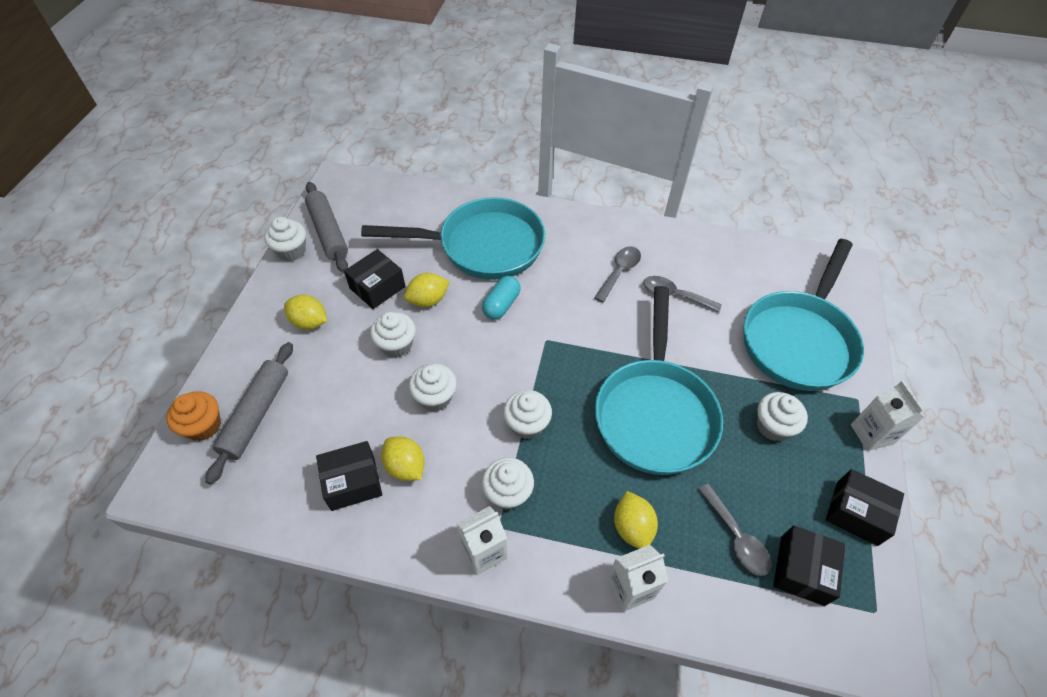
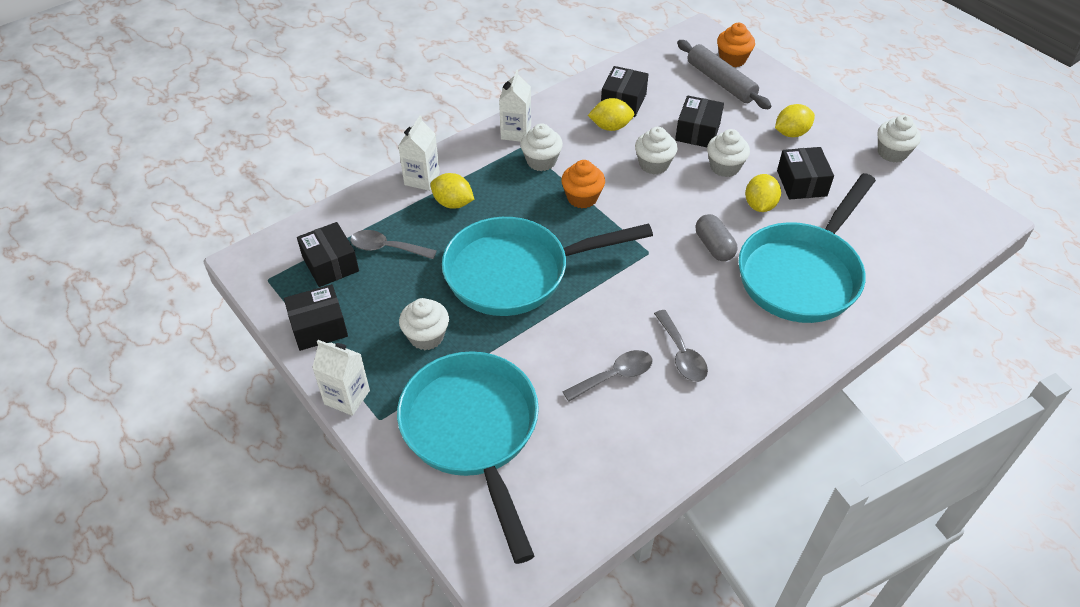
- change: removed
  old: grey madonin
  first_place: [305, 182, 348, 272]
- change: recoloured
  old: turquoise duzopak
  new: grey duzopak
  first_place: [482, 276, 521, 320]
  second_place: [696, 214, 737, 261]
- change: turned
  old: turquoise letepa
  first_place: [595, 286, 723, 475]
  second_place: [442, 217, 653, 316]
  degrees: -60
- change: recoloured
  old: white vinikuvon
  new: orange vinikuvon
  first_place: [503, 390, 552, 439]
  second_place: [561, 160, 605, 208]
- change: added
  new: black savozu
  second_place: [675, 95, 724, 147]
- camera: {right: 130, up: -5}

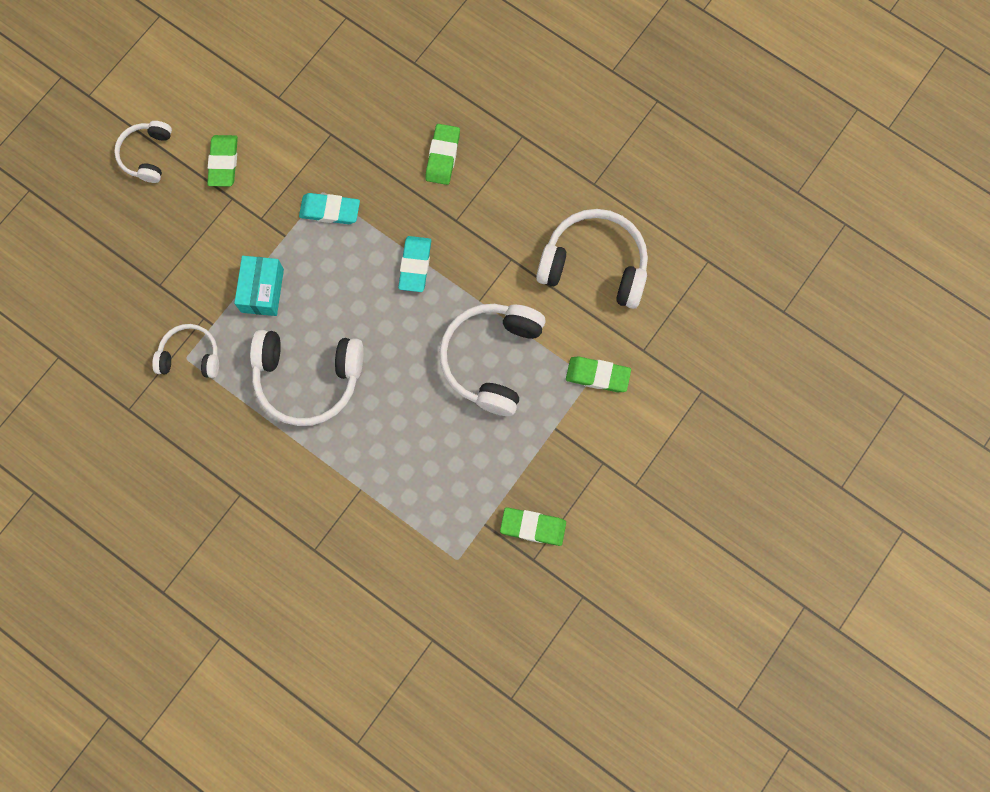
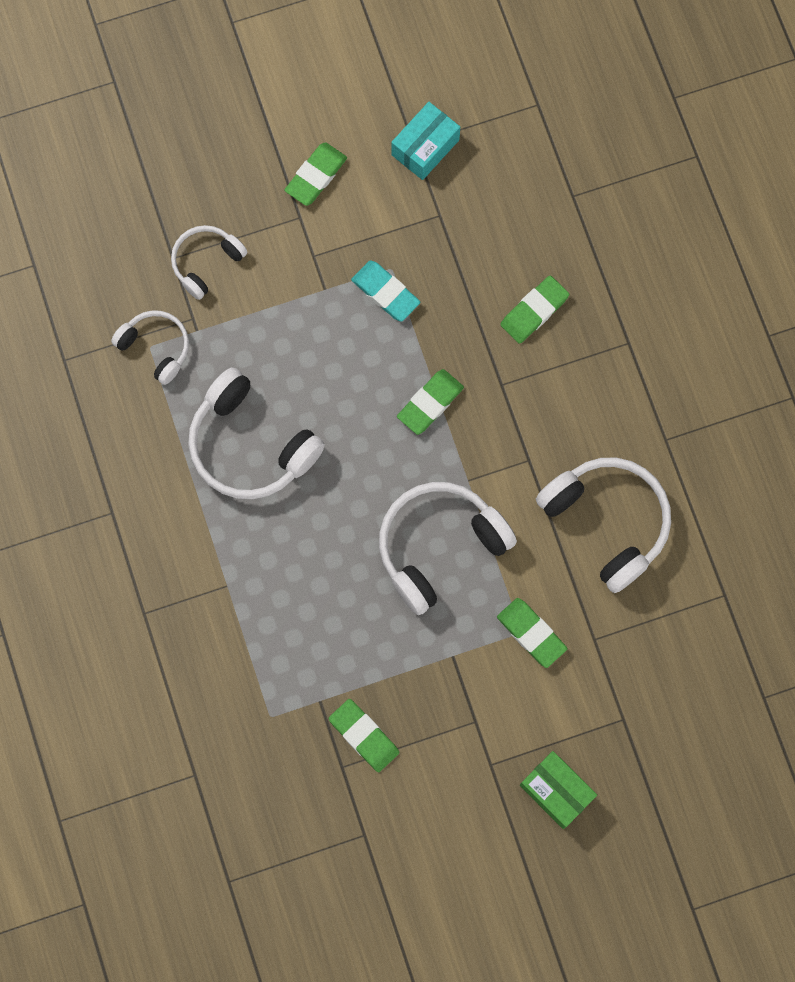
- change: moved
  old: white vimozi
  first_place: [114, 121, 172, 183]
  second_place: [171, 225, 248, 300]
- change: recoloured
  old: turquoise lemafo
  new: green lemafo
  first_place: [398, 236, 431, 292]
  second_place: [397, 369, 464, 435]
- change: moved
  old: turquoise savozu
  first_place: [234, 256, 284, 316]
  second_place: [391, 102, 460, 180]
- change: added
  new: green savozu
  second_place: [520, 751, 597, 829]
- camera: {right: 35, up: 0}

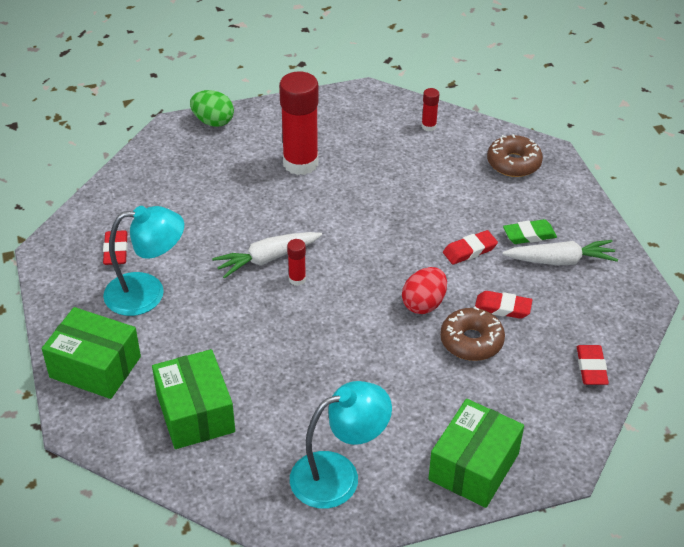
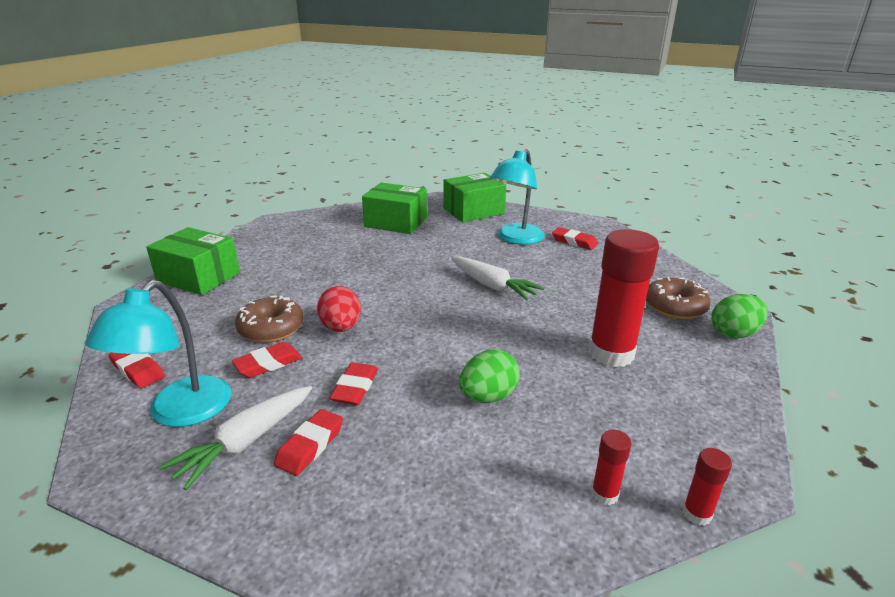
- change: moved
  old: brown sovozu
  first_place: [487, 134, 543, 177]
  second_place: [646, 277, 711, 319]
- change: recoloured
  old: green lemafo
  new: red lemafo
  first_place: [503, 219, 557, 244]
  second_place: [274, 409, 343, 476]
- change: turned
  old: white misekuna
  first_place: [212, 232, 322, 278]
  second_place: [451, 256, 544, 300]
  degrees: 120
- change: moved
  old: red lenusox
  first_place: [287, 239, 306, 286]
  second_place: [682, 448, 732, 526]
- change: moved
  old: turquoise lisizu
  first_place: [290, 381, 392, 509]
  second_place: [85, 280, 231, 427]
- change: turned
  old: green savozu
  first_place: [428, 399, 524, 508]
  second_place: [146, 227, 240, 295]
  degrees: -45
- change: added
  new: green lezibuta
  second_place: [459, 349, 520, 403]
- camera: {right: 130, up: -15}

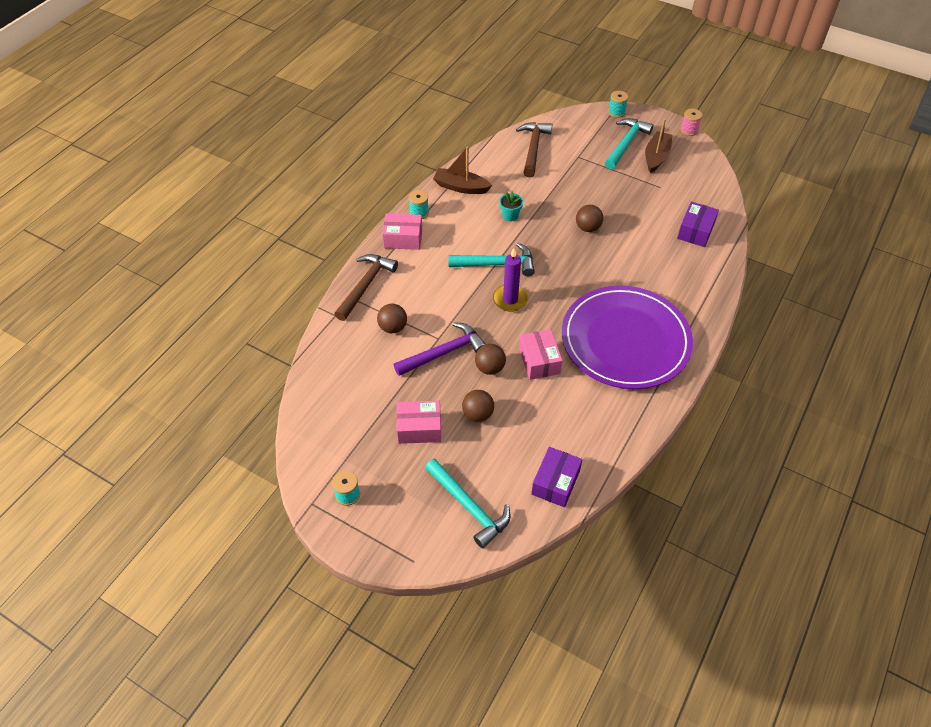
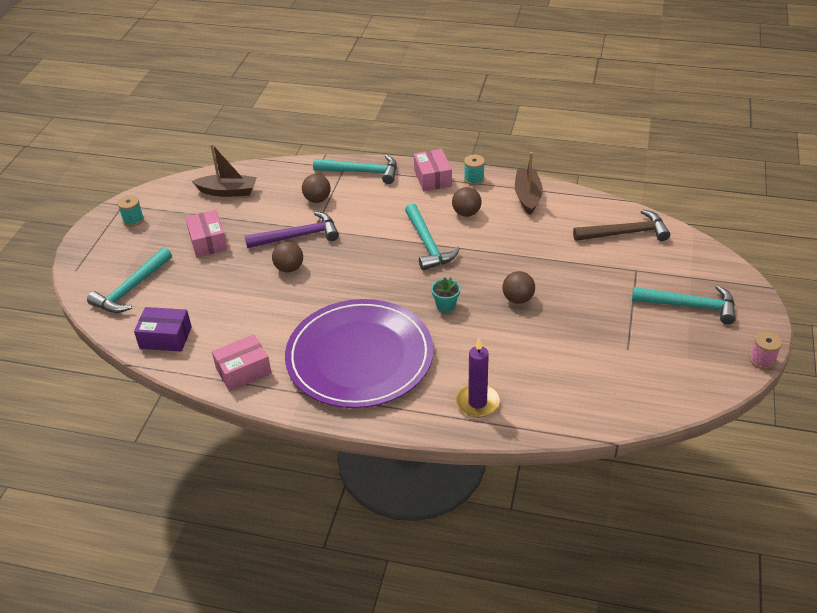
- change: removed
  old: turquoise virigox
  first_place: [608, 91, 628, 118]
- change: moved
  old: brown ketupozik
  first_place: [645, 119, 672, 173]
  second_place: [192, 144, 257, 197]
- change: moved
  old: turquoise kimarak
  first_place: [499, 191, 523, 221]
  second_place: [431, 277, 460, 312]
- change: removed
  old: purple savozu
  first_place: [677, 202, 719, 247]
- change: moved
  old: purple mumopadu
  first_place: [493, 248, 528, 312]
  second_place: [456, 339, 500, 417]
- change: recoloured
  old: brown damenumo
  new: turquoise damenumo
  first_place: [335, 254, 398, 321]
  second_place: [313, 155, 397, 184]
- change: turned
  old: purple damenumo
  first_place: [394, 322, 486, 376]
  second_place: [245, 211, 339, 248]
  degrees: -60
- change: moved
  old: pink savozu
  first_place: [519, 329, 563, 380]
  second_place: [212, 334, 272, 391]
- change: moved
  old: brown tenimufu
  first_place: [462, 390, 494, 422]
  second_place: [452, 187, 481, 217]
- camera: {right: 75, up: -10}

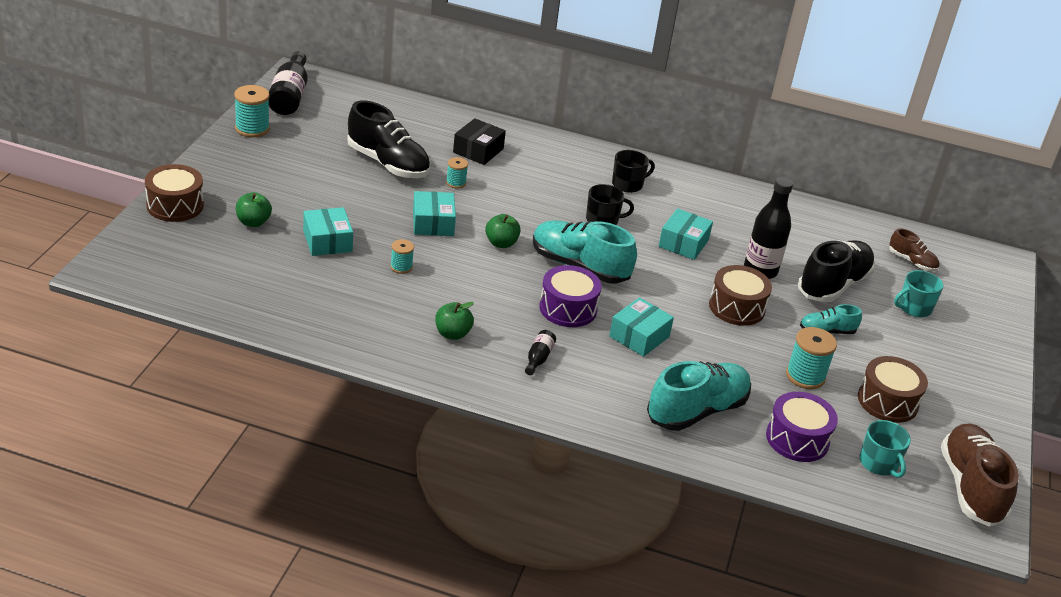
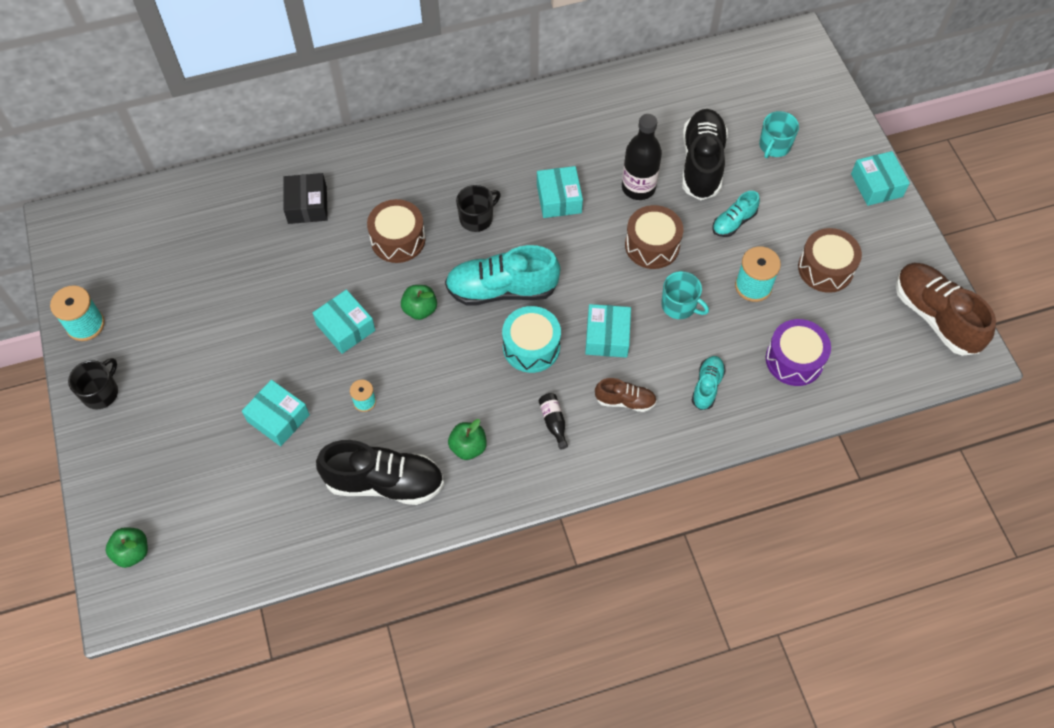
- change: removed
  old: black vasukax
  first_place: [269, 51, 308, 115]
- change: moved
  old: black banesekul
  first_place: [347, 101, 430, 178]
  second_place: [316, 440, 444, 505]
- change: moved
  old: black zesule
  first_place: [612, 150, 655, 193]
  second_place: [68, 358, 118, 409]
- change: removed
  old: turquoise virigox
  first_place: [446, 157, 468, 189]
- change: moved
  old: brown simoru
  first_place: [145, 164, 204, 222]
  second_place: [367, 199, 426, 263]
- change: moved
  old: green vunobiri
  first_place: [236, 192, 272, 227]
  second_place: [106, 527, 148, 568]
- change: moved
  old: brown banesekul
  first_place: [889, 228, 939, 272]
  second_place: [595, 378, 657, 412]
- change: recoloured
  old: purple simoru
  new: turquoise simoru
  first_place: [539, 265, 602, 327]
  second_place: [502, 306, 561, 373]
- change: resized
  old: turquoise banesekul
  first_place: [647, 361, 751, 431]
  second_place: [692, 356, 726, 410]
  factor: 0.52
- change: moved
  old: turquoise zesule
  first_place: [860, 420, 911, 478]
  second_place: [661, 271, 709, 319]
- change: added
  new: turquoise savozu
  second_place: [851, 151, 910, 206]
- camera: {right: -30, up: 25}

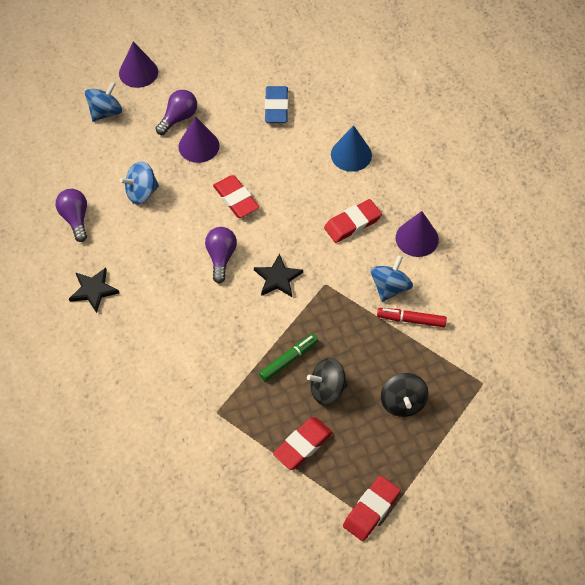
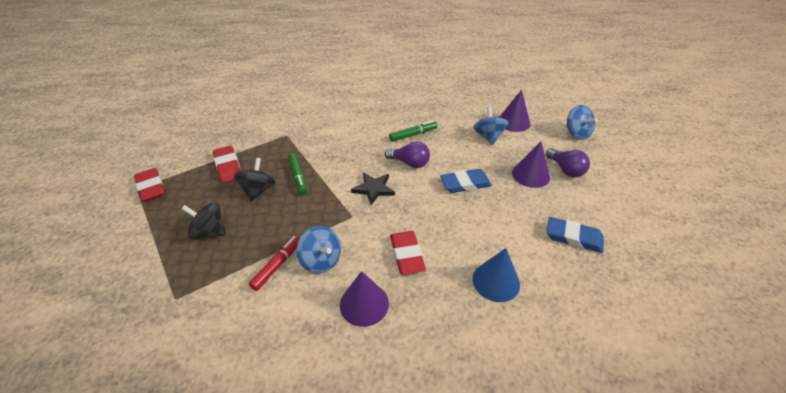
- change: moved
  old: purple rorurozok
  first_place: [119, 42, 158, 88]
  second_place: [499, 90, 530, 132]
- change: recoloured
  old: red lemafo
  new: blue lemafo
  first_place: [213, 175, 259, 218]
  second_place: [440, 169, 492, 193]
- change: removed
  old: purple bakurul
  first_place: [56, 189, 87, 242]
- change: removed
  old: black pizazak
  first_place: [69, 268, 119, 313]
- change: added
  new: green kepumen
  second_place: [389, 120, 437, 142]
- camera: {right: 110, up: -15}

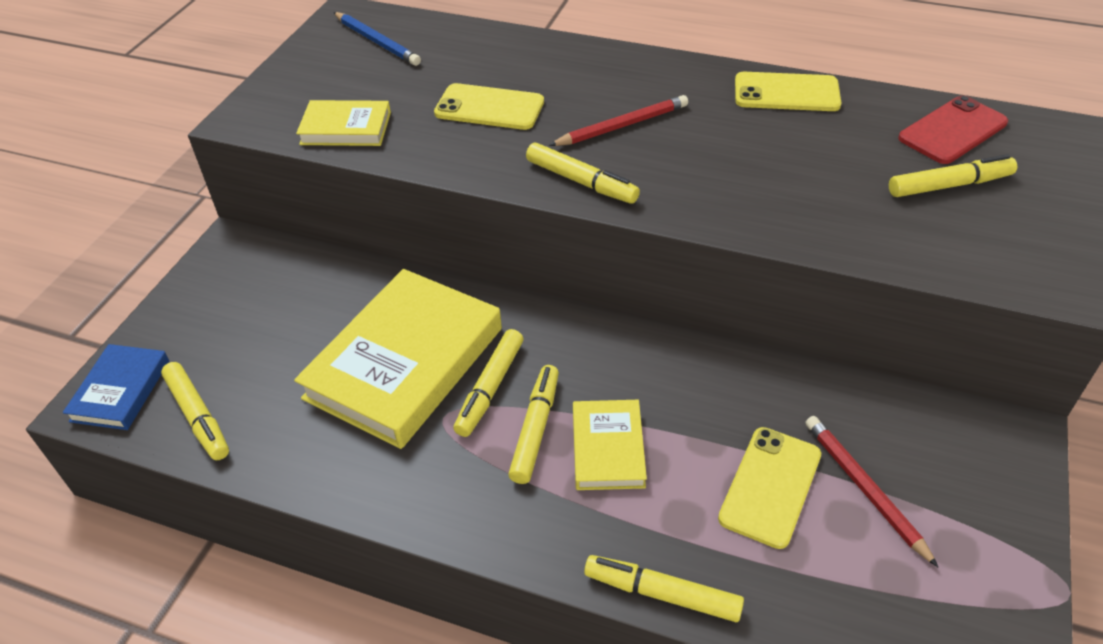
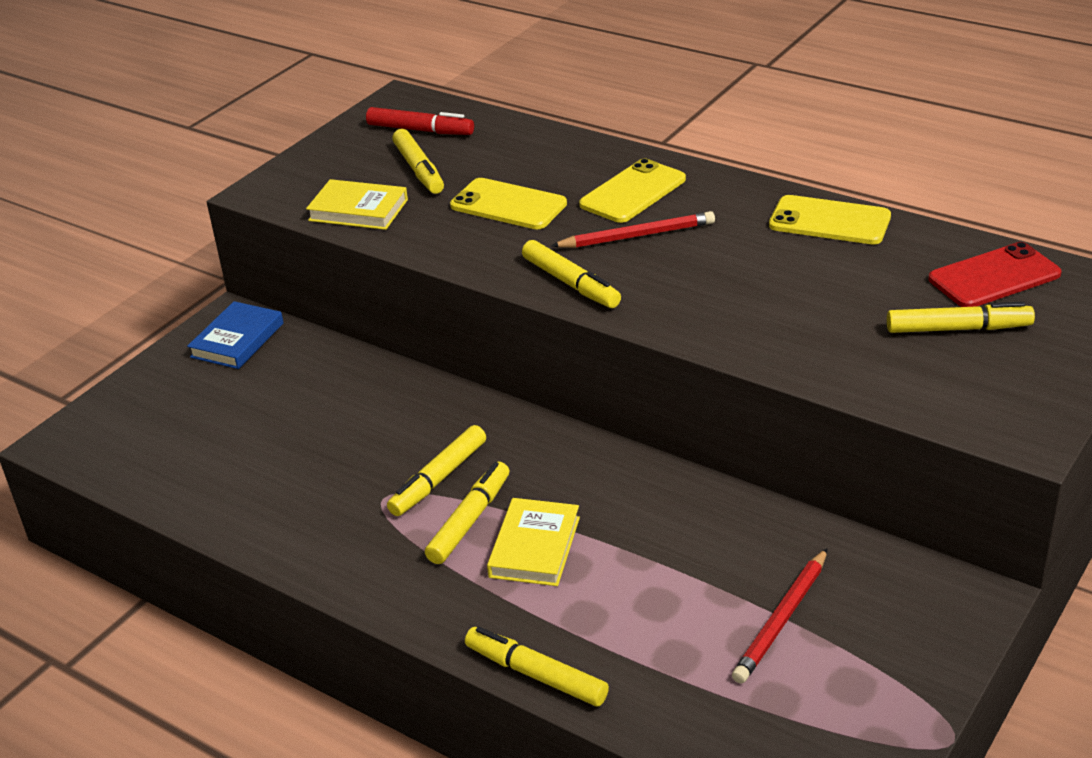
- change: replaced
  old: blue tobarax
  new: red kepumen
  first_place: [333, 12, 421, 66]
  second_place: [366, 107, 474, 135]
- change: removed
  old: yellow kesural
  first_place: [294, 269, 502, 449]
- change: moved
  old: blue kesural
  first_place: [63, 344, 169, 430]
  second_place: [187, 301, 284, 369]
- change: moved
  old: yellow kepumen
  first_place: [161, 362, 229, 460]
  second_place: [392, 129, 444, 194]
- change: turned
  old: red tobarax
  first_place: [805, 416, 938, 567]
  second_place: [732, 548, 828, 683]
  degrees: -135
- change: moved
  old: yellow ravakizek
  first_place: [718, 427, 821, 549]
  second_place: [579, 159, 686, 223]
- camera: {right: 15, up: -10}

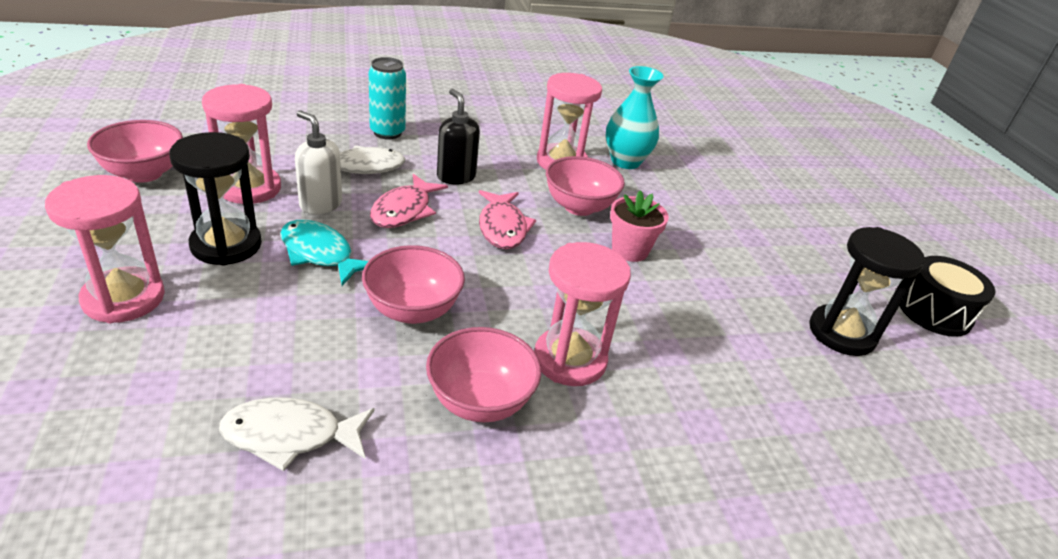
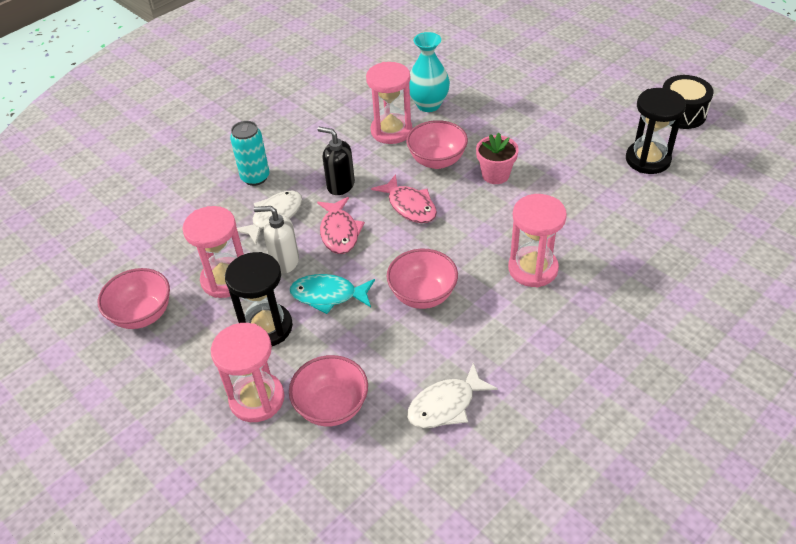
- change: moved
  old: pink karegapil
  first_place: [426, 327, 541, 422]
  second_place: [289, 355, 368, 427]
- camera: {right: -25, up: 10}

